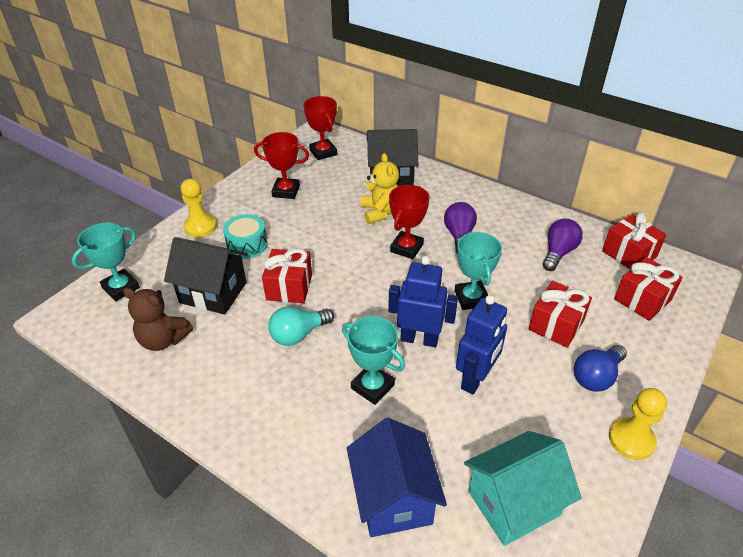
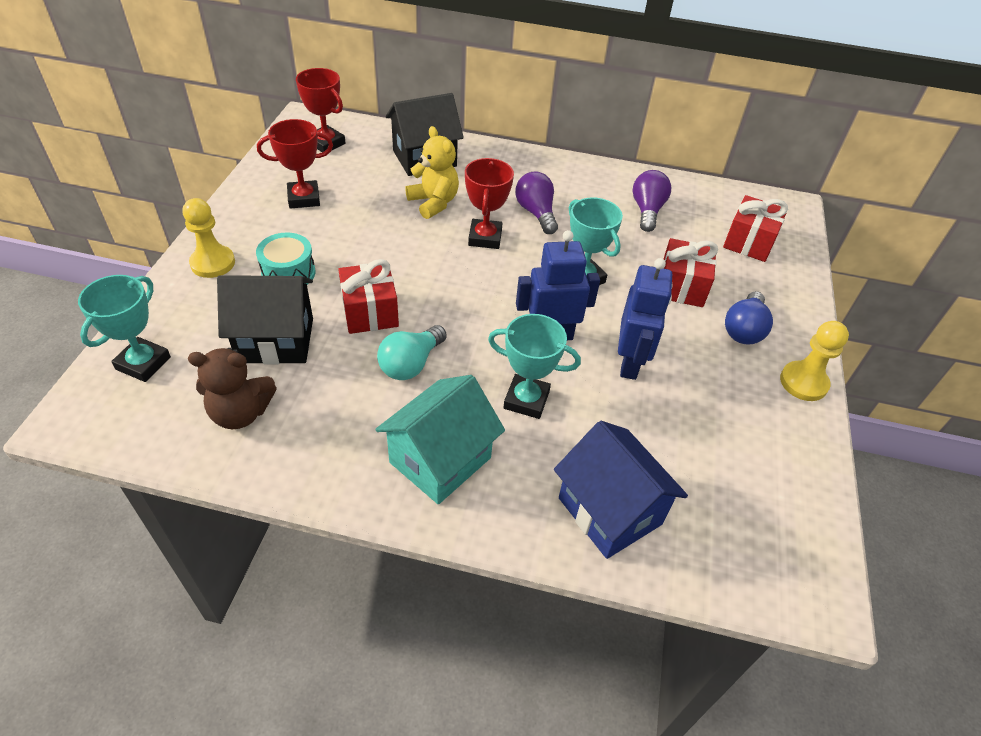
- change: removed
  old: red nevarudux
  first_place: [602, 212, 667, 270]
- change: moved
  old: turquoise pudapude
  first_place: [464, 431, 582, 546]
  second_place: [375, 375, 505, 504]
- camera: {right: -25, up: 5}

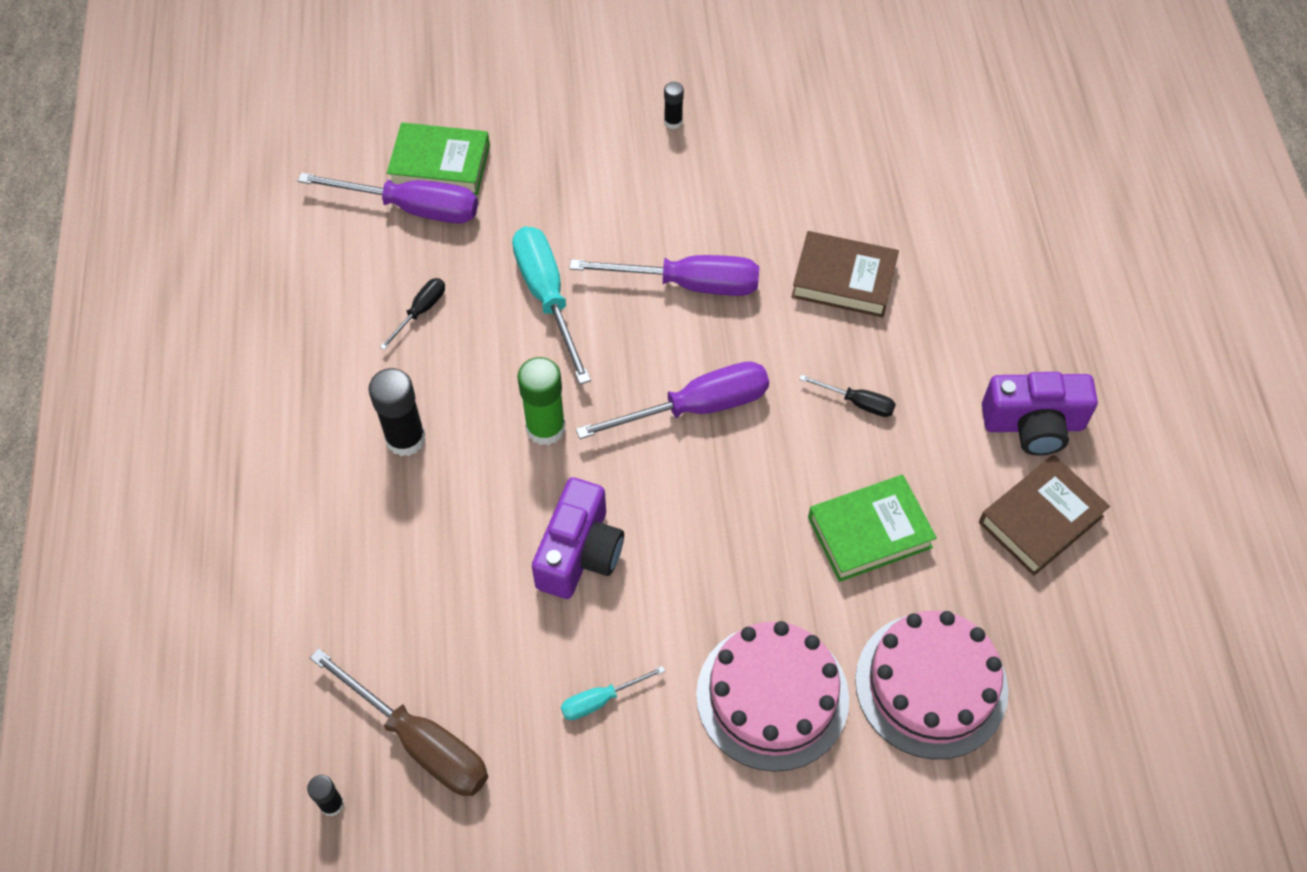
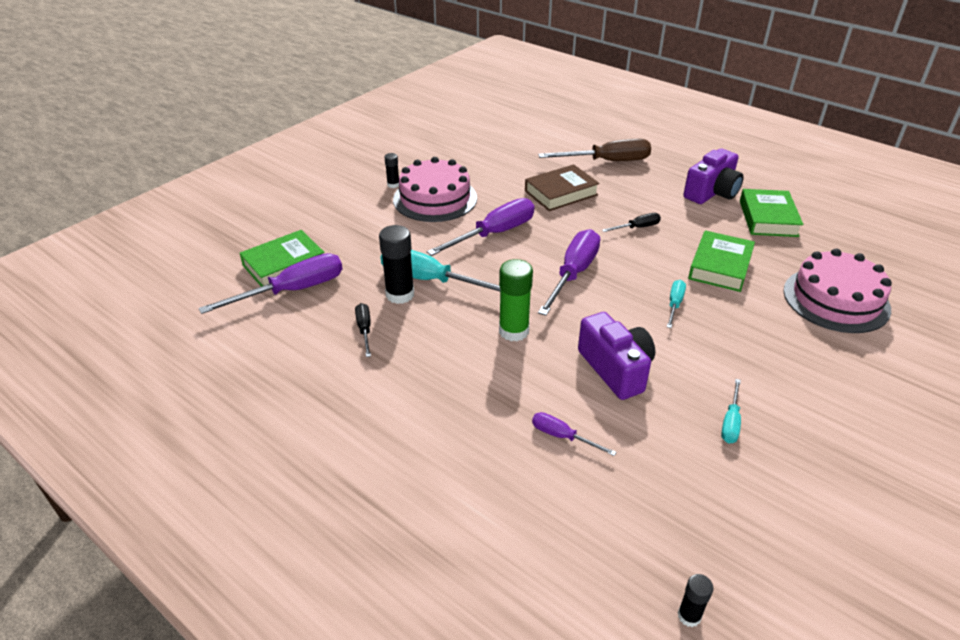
- change: moved
  old: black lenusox
  first_place: [368, 368, 426, 456]
  second_place: [379, 225, 414, 304]
- change: recoloured
  old: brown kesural
  new: green kesural
  first_place: [979, 455, 1110, 576]
  second_place: [740, 189, 803, 237]
- change: moved
  old: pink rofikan
  first_place: [696, 621, 849, 772]
  second_place: [393, 157, 477, 222]
- change: moved
  old: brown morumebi
  first_place: [310, 648, 488, 796]
  second_place: [538, 139, 651, 161]
- change: added
  new: turquoise morumebi
  second_place: [667, 280, 686, 328]
- change: added
  new: purple morumebi
  second_place: [532, 412, 616, 456]
- camera: {right: -45, up: -20}

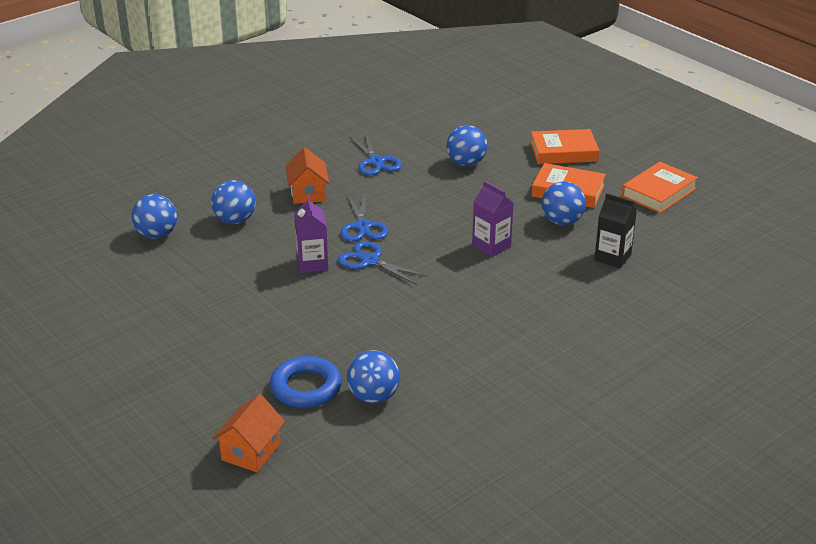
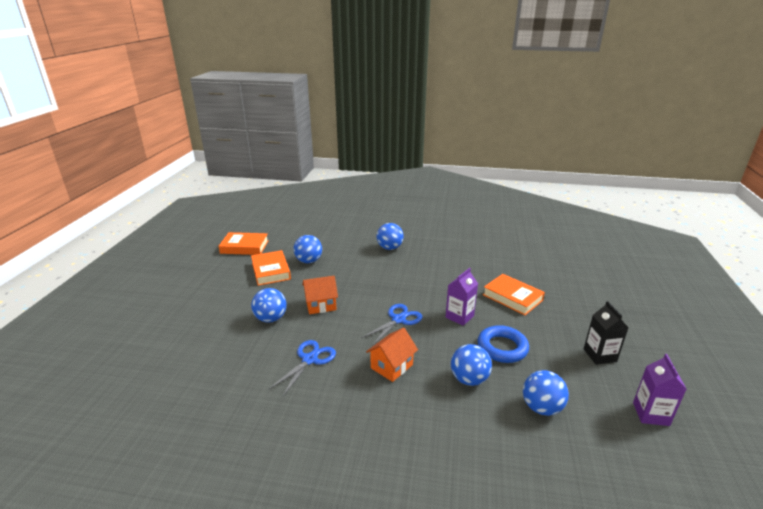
- change: moved
  old: orange kesural
  first_place: [530, 129, 599, 164]
  second_place: [483, 274, 545, 315]
- change: moved
  old: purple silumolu
  first_place: [472, 181, 514, 257]
  second_place: [633, 354, 686, 426]
- change: moved
  old: black silumolu
  first_place: [594, 193, 637, 268]
  second_place: [584, 301, 629, 365]
- change: removed
  old: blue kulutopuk
  first_place: [338, 241, 428, 285]
- change: moved
  old: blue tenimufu
  first_place: [347, 350, 400, 404]
  second_place: [377, 223, 404, 250]
- change: moved
  old: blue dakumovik
  first_place: [270, 356, 342, 408]
  second_place: [477, 325, 529, 363]
- change: moved
  old: orange pudapude
  first_place: [212, 394, 285, 472]
  second_place: [303, 276, 338, 314]
- camera: {right: -130, up: -5}

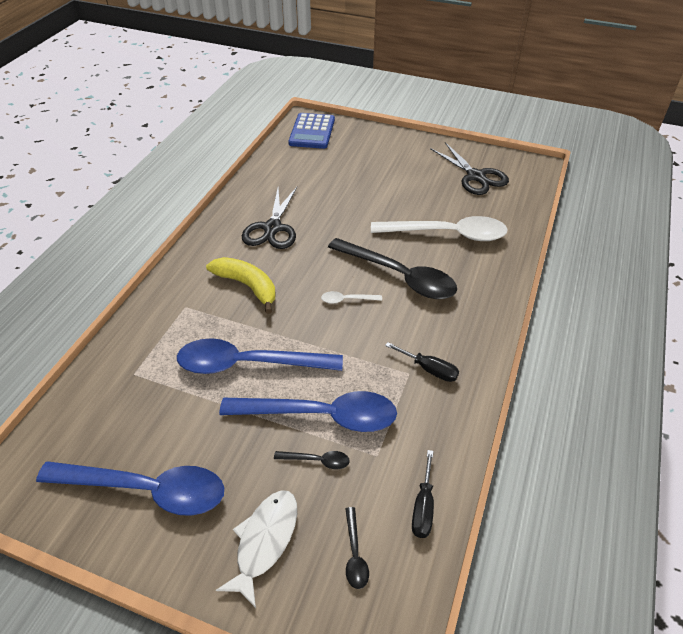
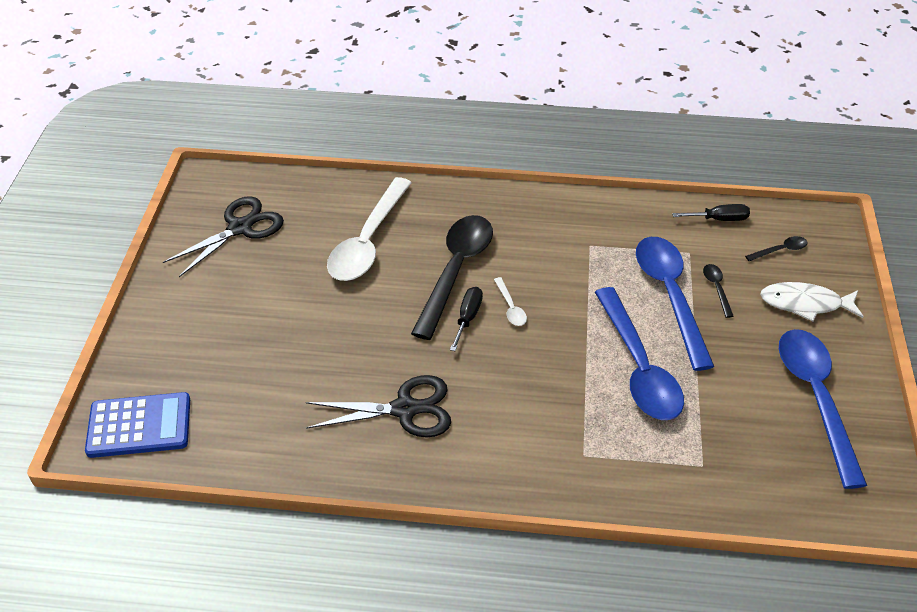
- change: turned
  old: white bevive
  first_place: [371, 216, 508, 241]
  second_place: [327, 177, 412, 281]
  degrees: -150
- change: removed
  old: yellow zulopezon
  first_place: [206, 257, 276, 314]
- change: moved
  old: black morumebi
  first_place: [385, 342, 459, 382]
  second_place: [450, 287, 483, 351]
- camera: {right: -105, up: 0}

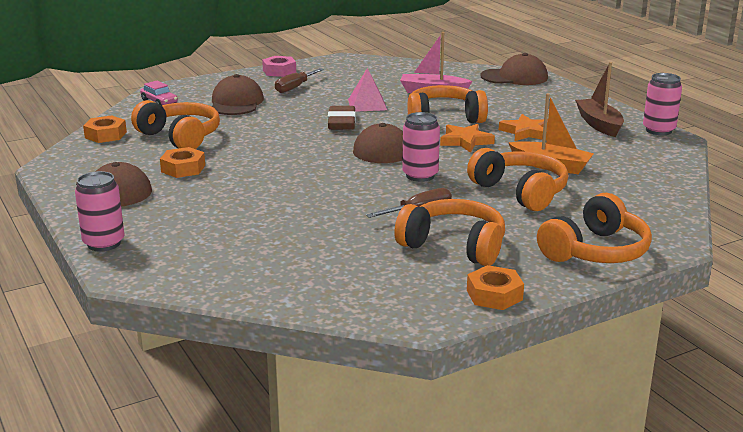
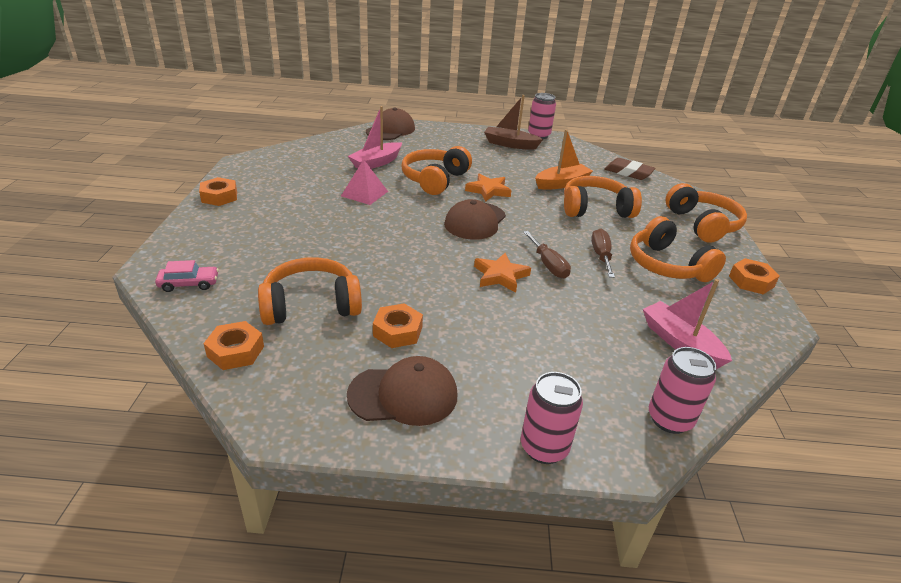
- change: recoloured
  old: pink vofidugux
  new: orange vofidugux
  first_place: [262, 56, 296, 77]
  second_place: [199, 177, 237, 206]
- change: moved
  old: brown morumebi
  first_place: [275, 68, 324, 93]
  second_place: [523, 231, 571, 279]
- change: removed
  old: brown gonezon
  first_place: [212, 74, 264, 115]
- change: moved
  old: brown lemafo
  first_place: [328, 106, 356, 130]
  second_place: [604, 158, 656, 180]
- change: moved
  old: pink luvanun
  first_place: [402, 112, 440, 182]
  second_place: [649, 347, 716, 434]
- change: moved
  old: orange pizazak
  first_place: [499, 114, 548, 141]
  second_place: [474, 253, 531, 293]
- change: turned
  old: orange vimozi
  first_place: [394, 199, 505, 266]
  second_place: [630, 216, 726, 282]
  degrees: -90
- change: added
  new: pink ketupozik
  second_place: [643, 279, 732, 369]
- camera: {right: -60, up: 10}

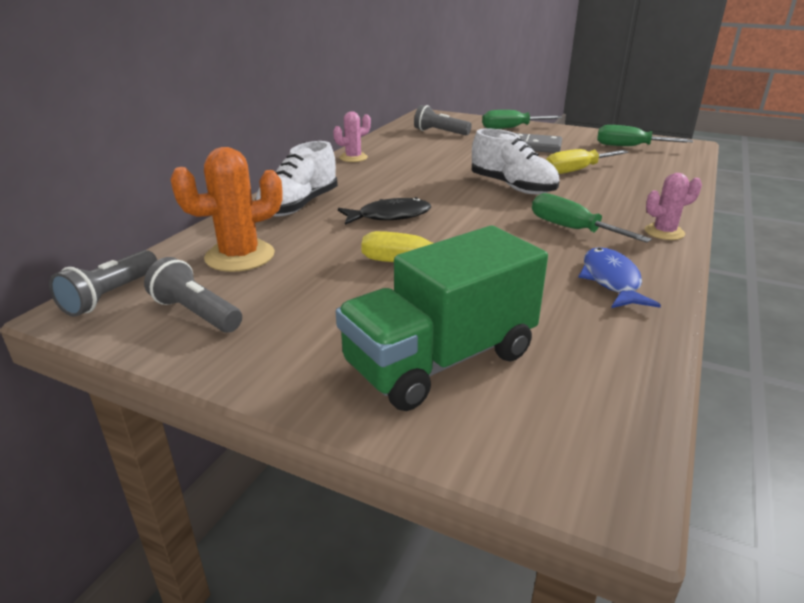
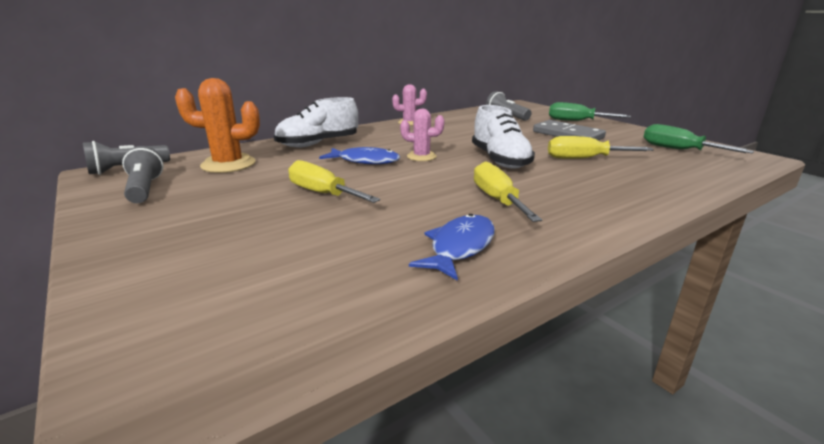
- change: moved
  old: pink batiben
  first_place: [645, 173, 702, 240]
  second_place: [400, 109, 444, 161]
- change: recoloured
  old: green morumebi
  new: yellow morumebi
  first_place: [532, 193, 652, 243]
  second_place: [474, 161, 542, 222]
- change: recoloured
  old: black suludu
  new: blue suludu
  first_place: [338, 197, 431, 225]
  second_place: [319, 147, 400, 164]
- change: removed
  old: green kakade
  first_place: [336, 226, 548, 411]
- camera: {right: 30, up: -5}

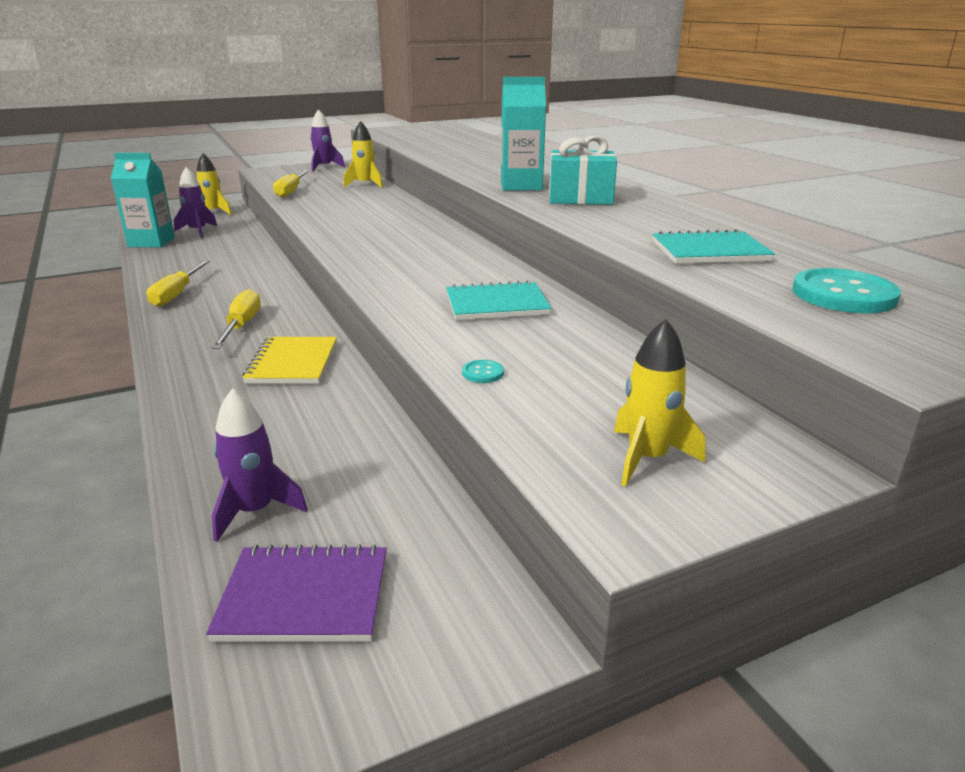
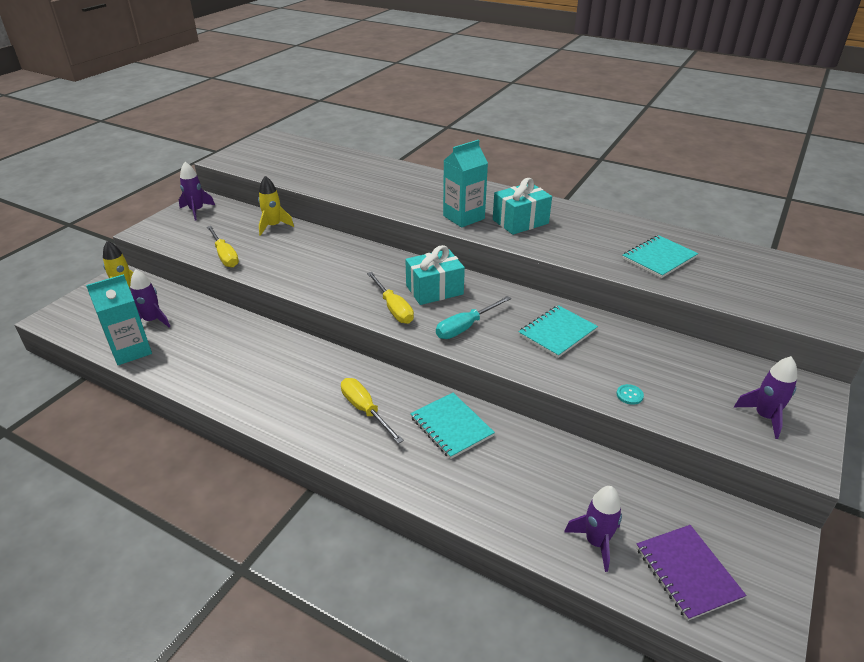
- change: moved
  old: yellow morumebi
  first_place: [146, 260, 210, 307]
  second_place: [367, 272, 414, 324]
- change: removed
  old: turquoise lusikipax
  first_place: [792, 268, 901, 313]
- change: recoloured
  old: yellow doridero
  new: purple doridero
  first_place: [614, 319, 706, 487]
  second_place: [734, 356, 797, 439]
- change: recoloured
  old: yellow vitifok
  new: turquoise vitifok
  first_place: [242, 337, 337, 384]
  second_place: [410, 393, 495, 459]
- change: turned
  old: purple vitifok
  first_place: [206, 544, 387, 642]
  second_place: [636, 525, 746, 621]
  degrees: -75
- change: added
  new: turquoise nevarudux
  second_place: [405, 245, 465, 305]
- change: added
  new: turquoise morumebi
  second_place: [436, 296, 511, 339]
- camera: {right: -35, up: 10}

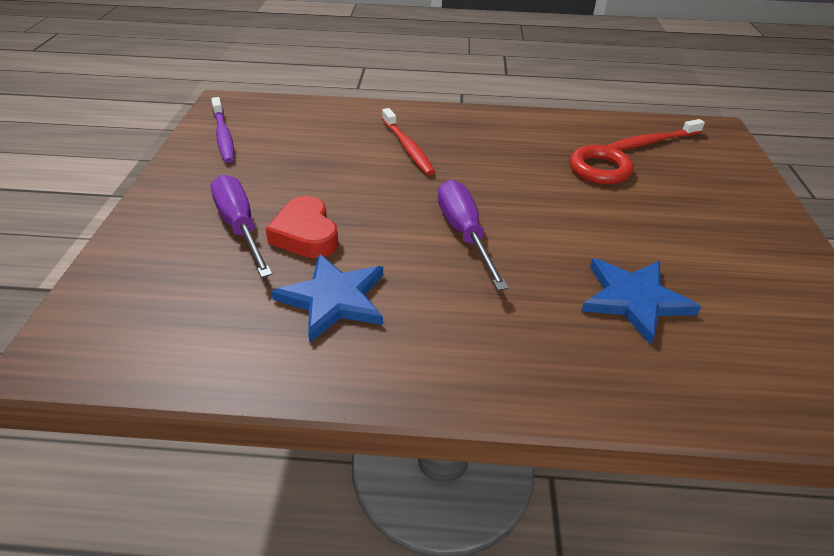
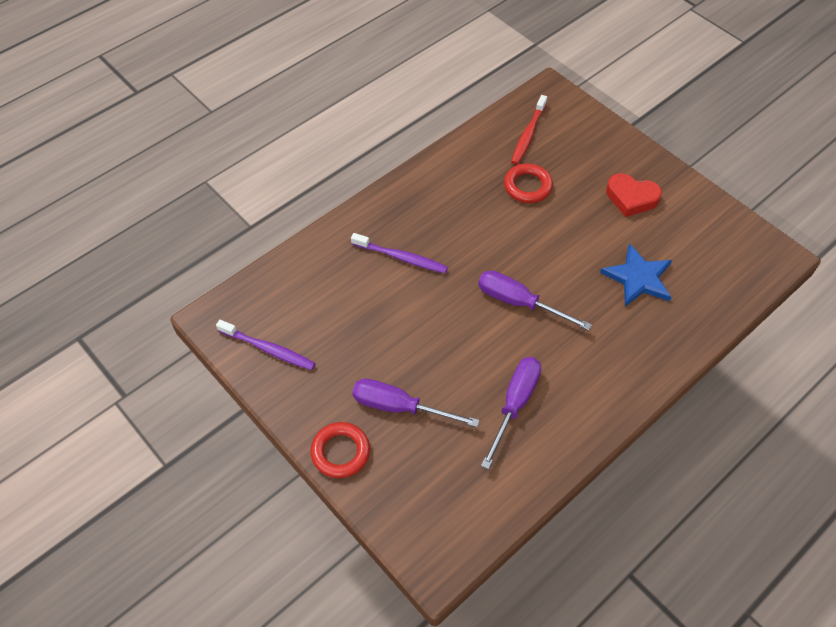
- change: recoloured
  old: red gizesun
  new: purple gizesun
  first_place: [382, 108, 435, 175]
  second_place: [351, 233, 448, 273]
- change: moved
  old: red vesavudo
  first_place: [266, 196, 339, 258]
  second_place: [606, 173, 662, 217]
- change: replaced
  old: blue pizazak
  new: purple morumebi
  first_place: [271, 254, 383, 343]
  second_place: [481, 357, 541, 469]
- change: added
  new: red dakumovik
  second_place: [310, 422, 370, 478]
- camera: {right: -45, up: 15}

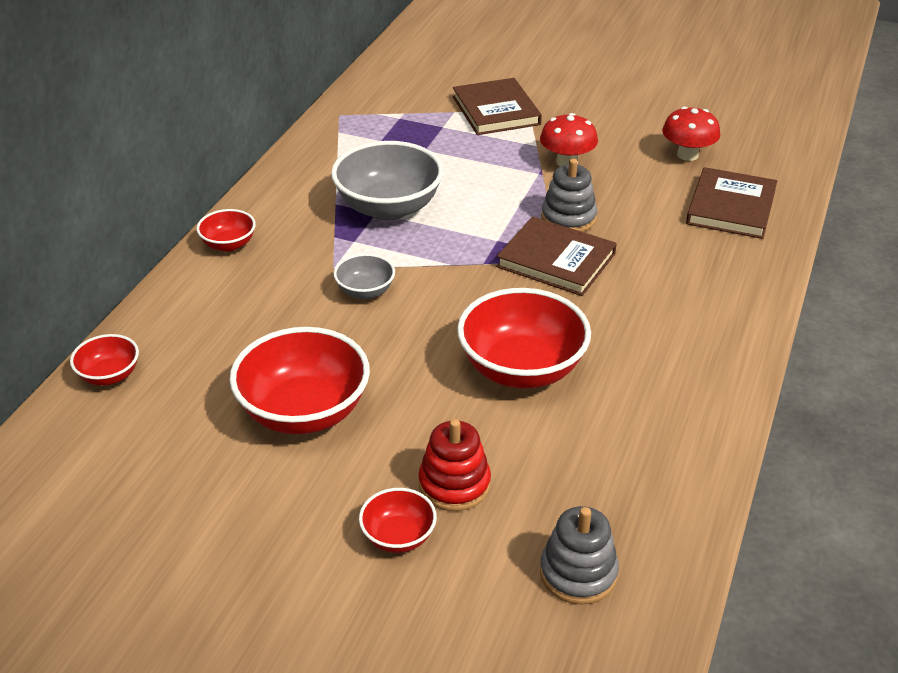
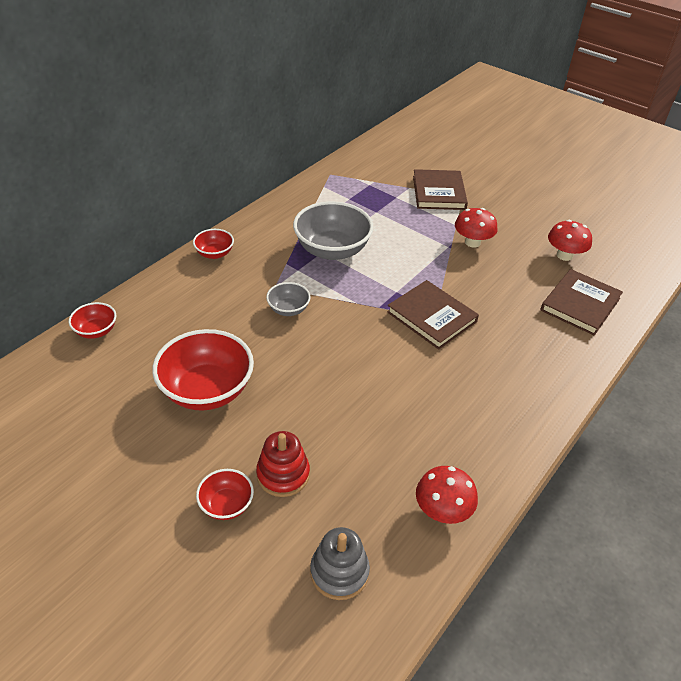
- change: removed
  old: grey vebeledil
  first_place: [541, 159, 598, 232]
- change: removed
  old: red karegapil
  first_place: [457, 288, 591, 388]
- change: added
  new: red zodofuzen
  second_place: [416, 466, 478, 524]
- camera: {right: 15, up: 5}

